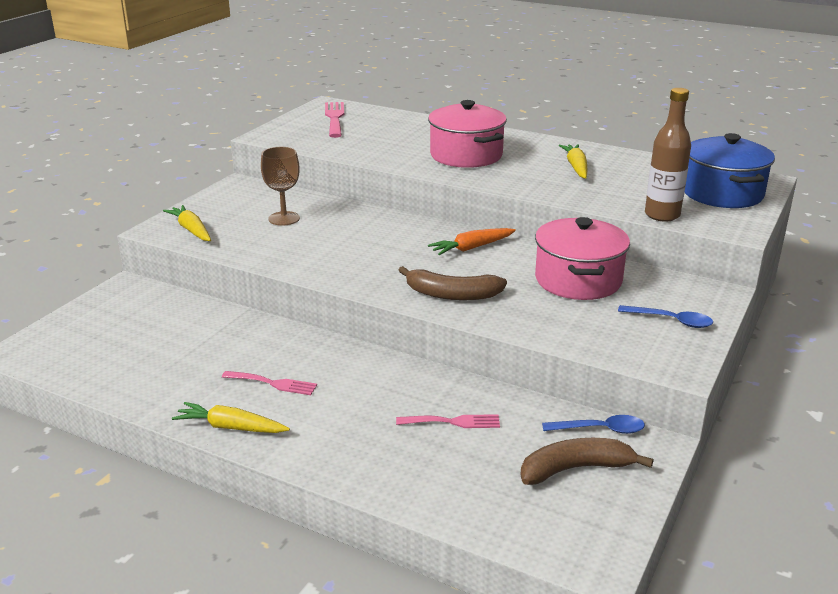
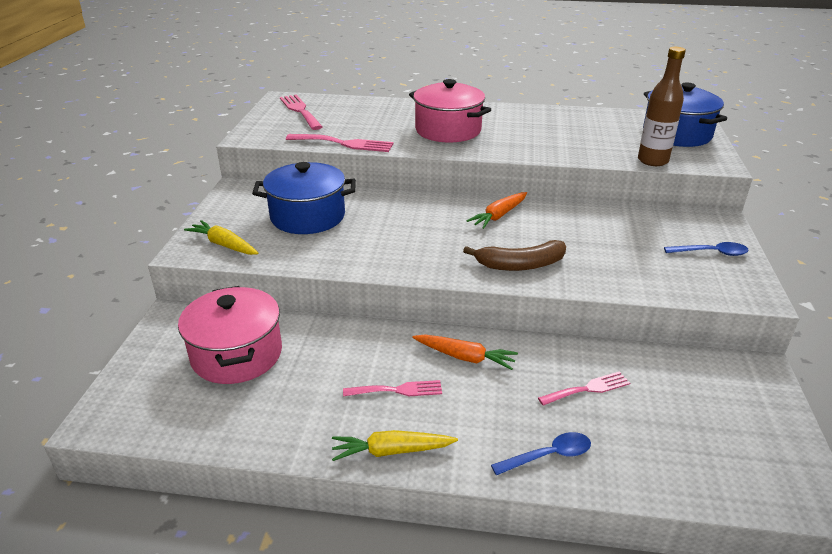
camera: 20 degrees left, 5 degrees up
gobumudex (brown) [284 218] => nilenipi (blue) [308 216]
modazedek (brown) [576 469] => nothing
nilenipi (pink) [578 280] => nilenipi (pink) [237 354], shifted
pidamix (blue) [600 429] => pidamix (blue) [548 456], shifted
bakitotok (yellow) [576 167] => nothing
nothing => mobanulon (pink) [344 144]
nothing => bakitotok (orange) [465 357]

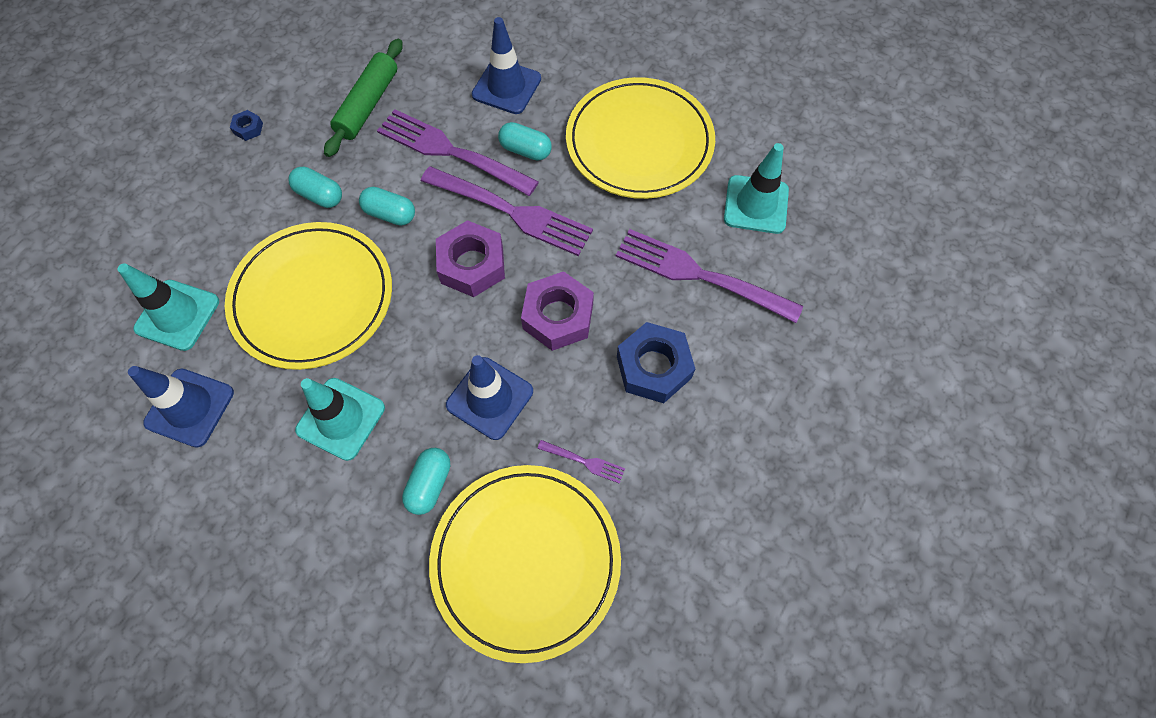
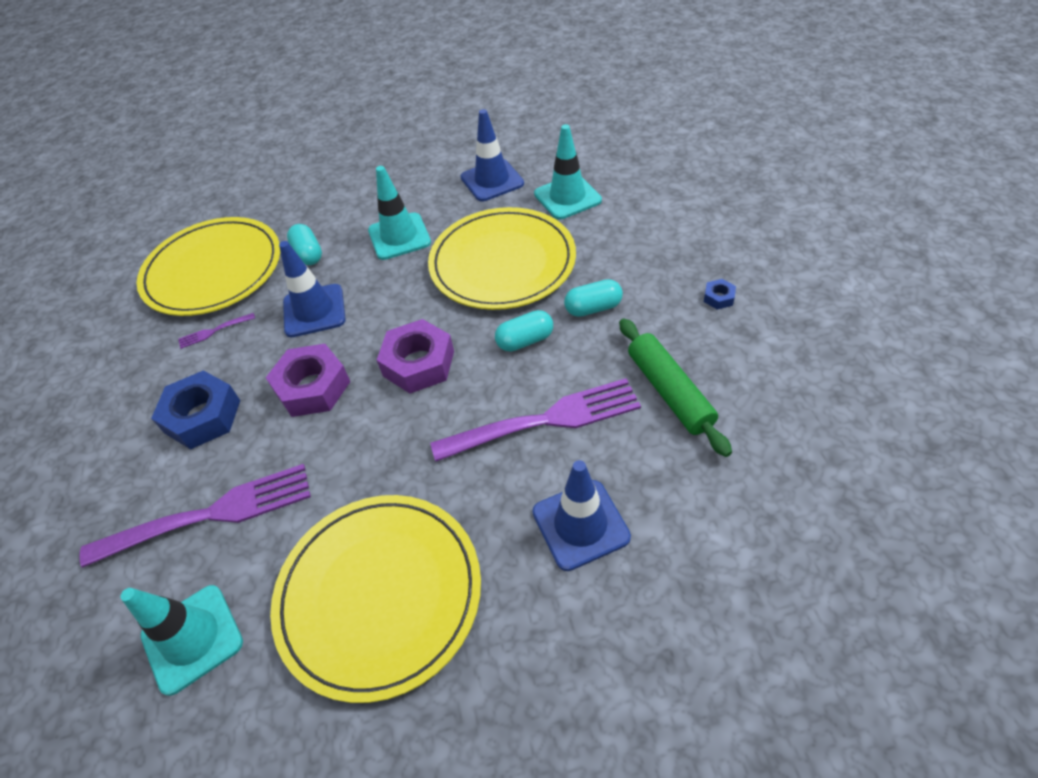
camera: 140 degrees right, 15 degrees down
mobanulon (purple) [510 211] => nothing
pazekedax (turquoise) [525 150] => nothing

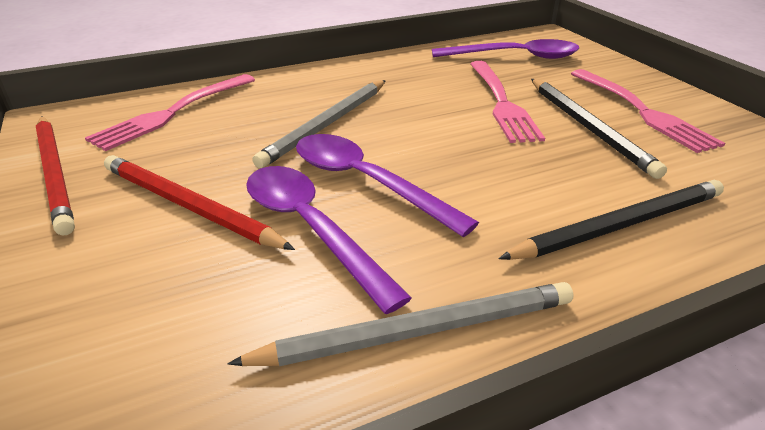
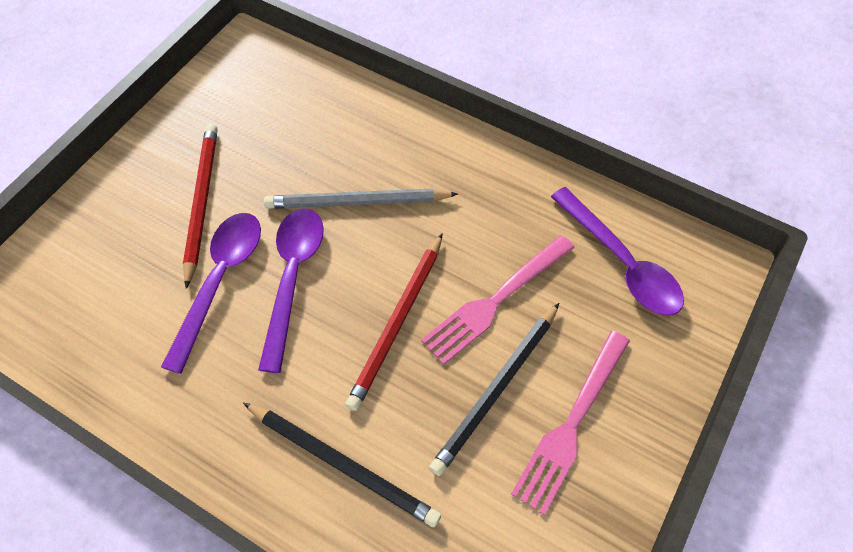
camera: 55 degrees right, 25 degrees up
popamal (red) [55 173] => popamal (red) [397 322], shifted
mobanulon (pink) [173 112] => nothing
popamal (grey) [417 331] => nothing

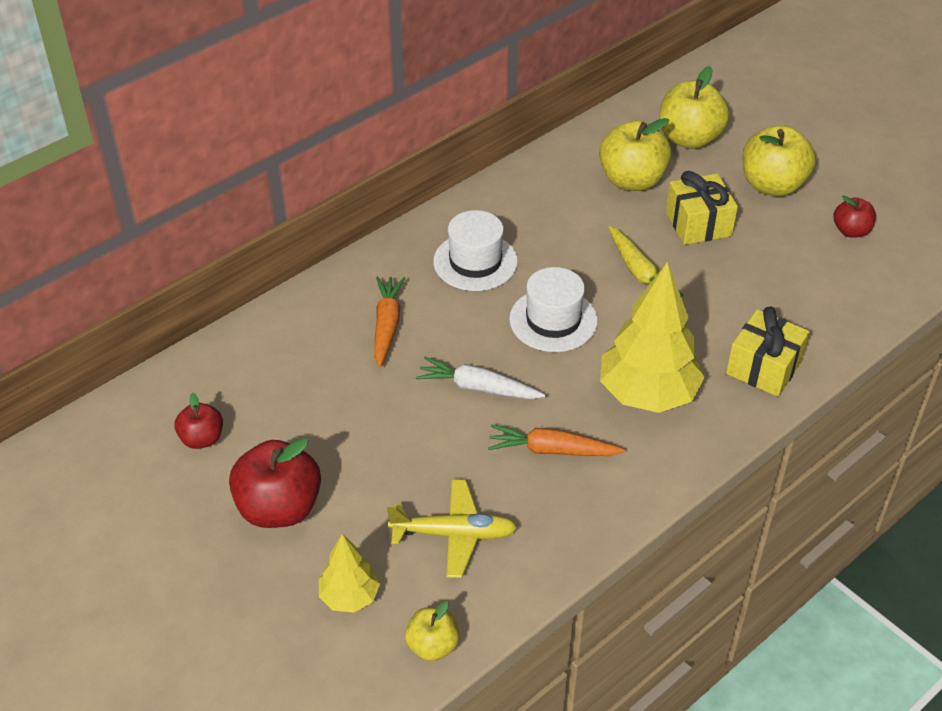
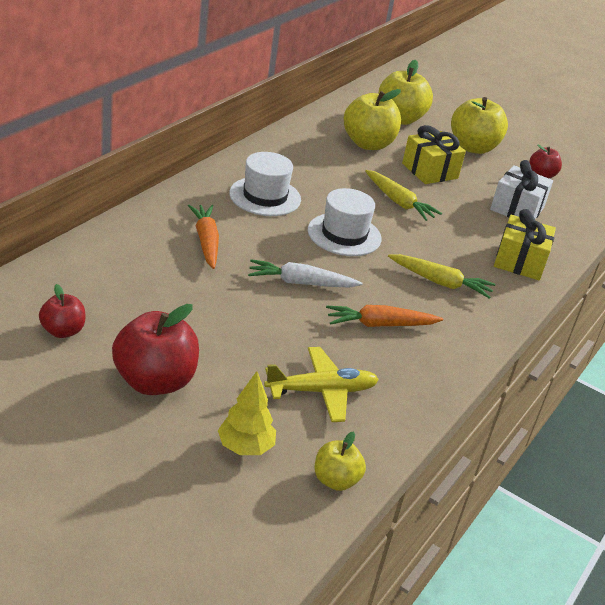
camera: 20 degrees left, 10 degrees down
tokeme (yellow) [647 394] => bakitotok (yellow) [440 282]
nothing => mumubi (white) [517 209]

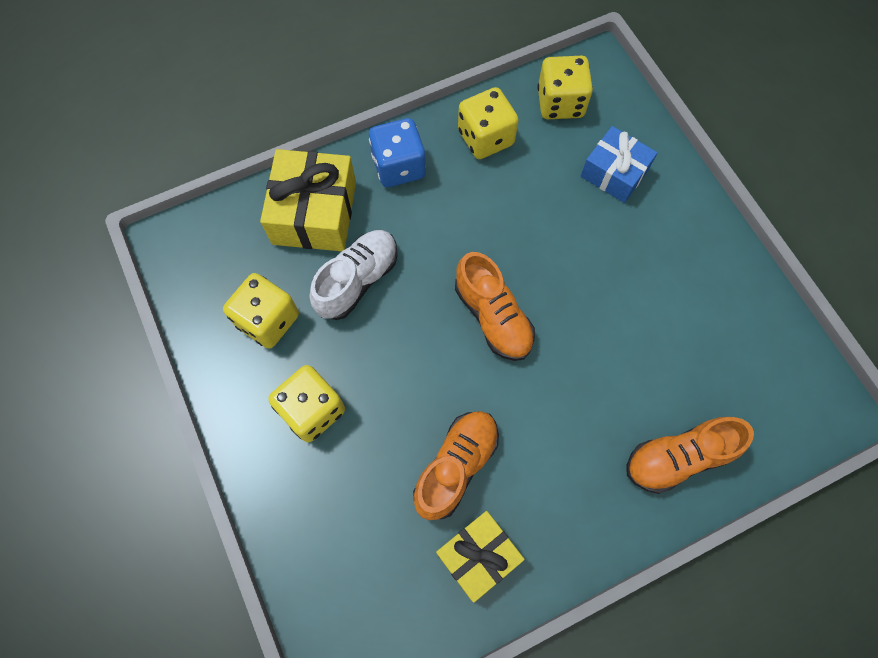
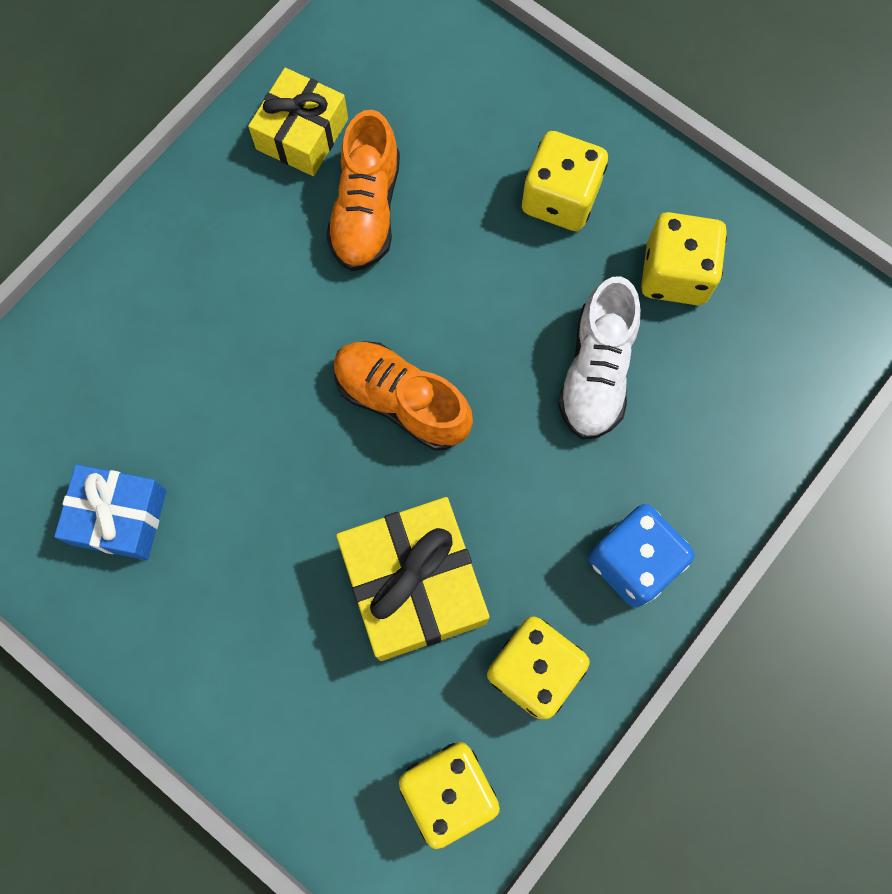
camera: 155 degrees right, 5 degrees up
mumubi (yellow) [314 213] => mumubi (yellow) [414 584], shifted
mumubi (blue) [614 173] => mumubi (blue) [119 517], shifted
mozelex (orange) [677 457] => nothing

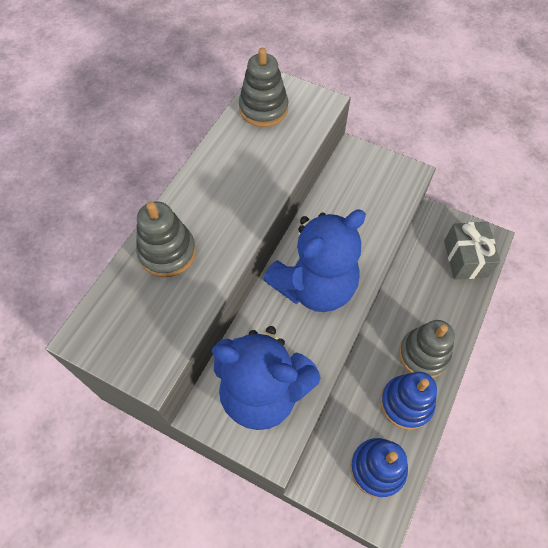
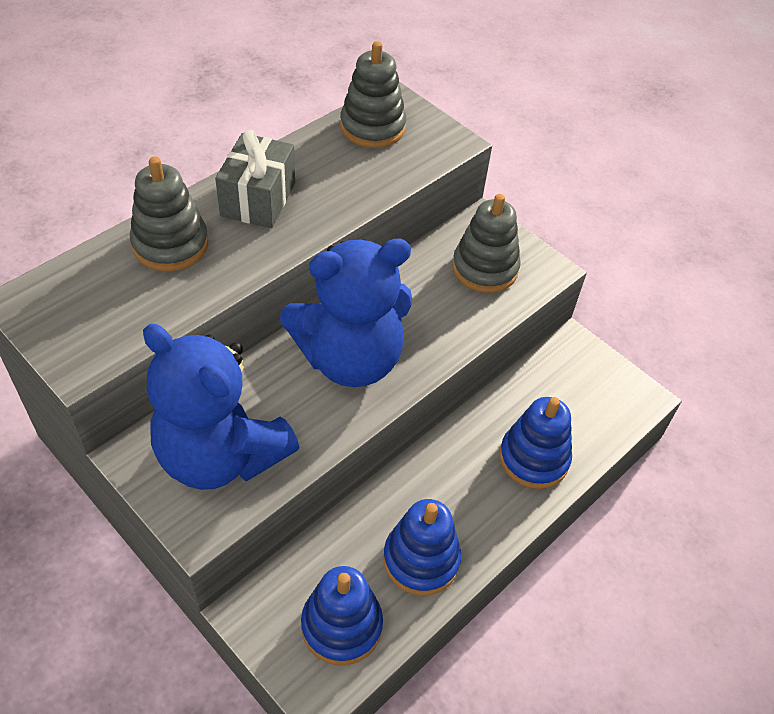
camera: 15 degrees right, 10 degrees down
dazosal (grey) [423 354] => dazosal (grey) [485 268], shifted
mumubi (grey) [465 258] => mumubi (grey) [258 199], shifted
nothing => dazosal (blue) [533 458]

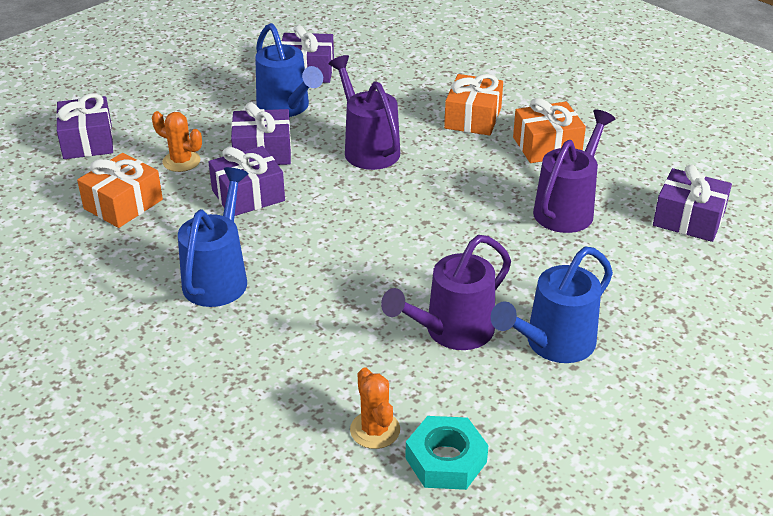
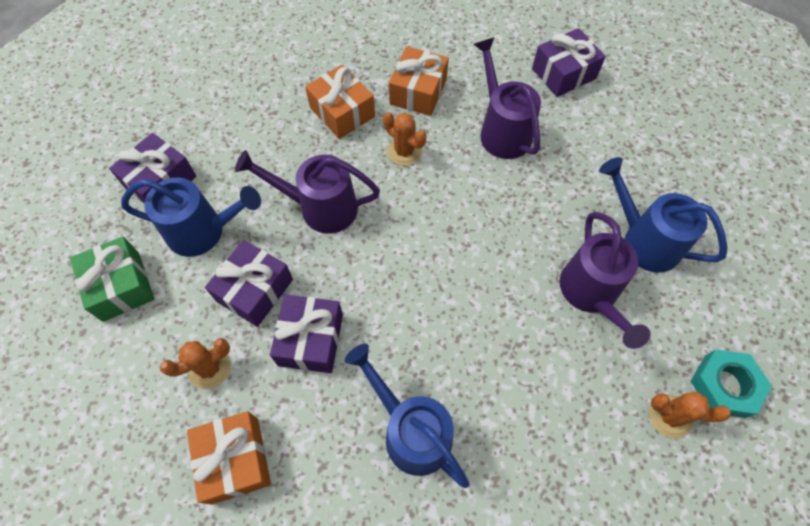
camera: 55 degrees left, 25 degrees up
mumubi (purple) [87 141] => nothing
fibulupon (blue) [552 344] => fibulupon (blue) [643 240], 135 degrees clockwise
nothing => mumubi (green) [121 286]
nothing => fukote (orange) [404 151]

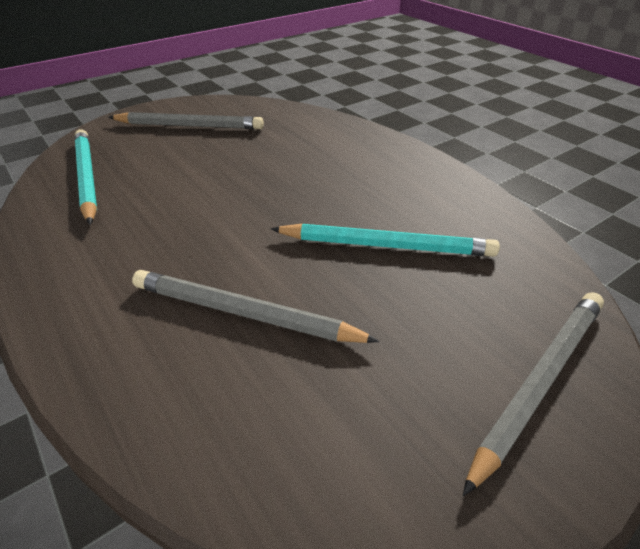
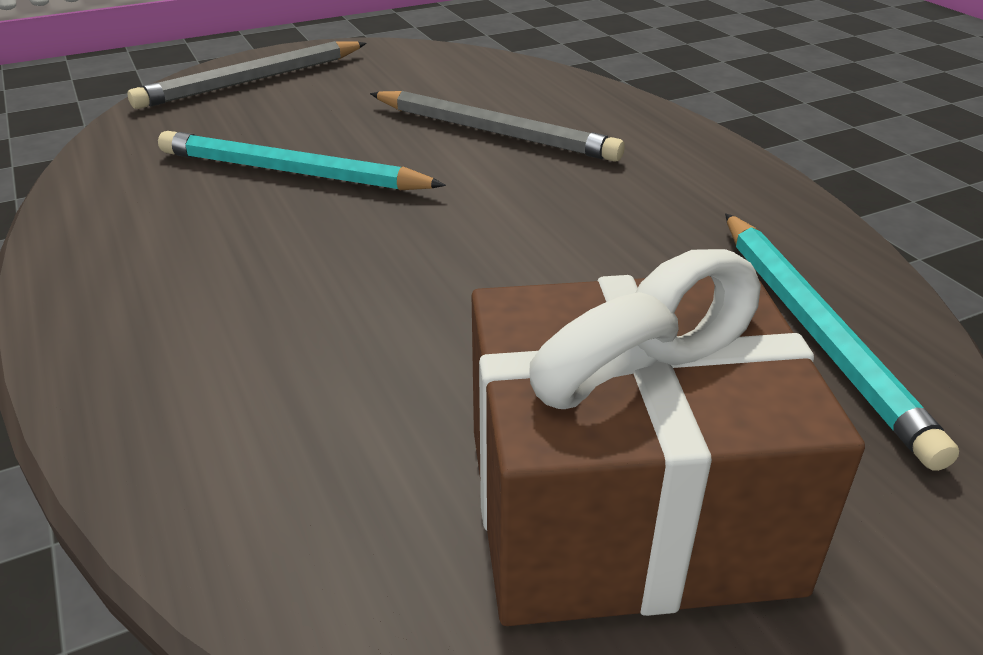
camera: 170 degrees left, 5 degrees down
popamal (grey) [189 126] => mumubi (brown) [626 507]

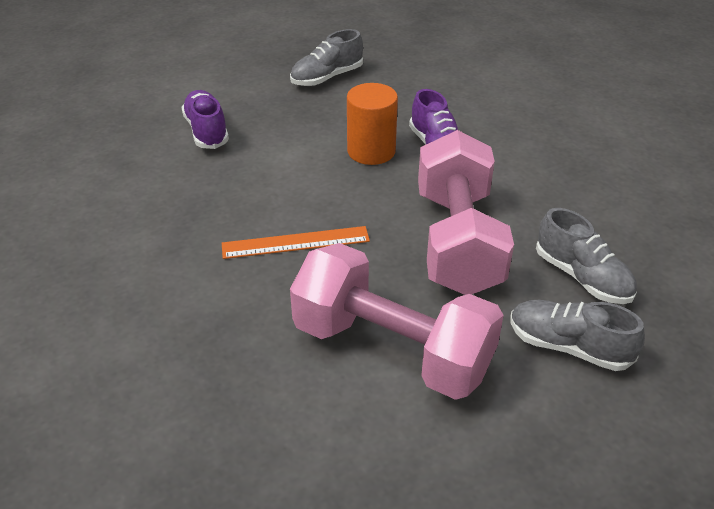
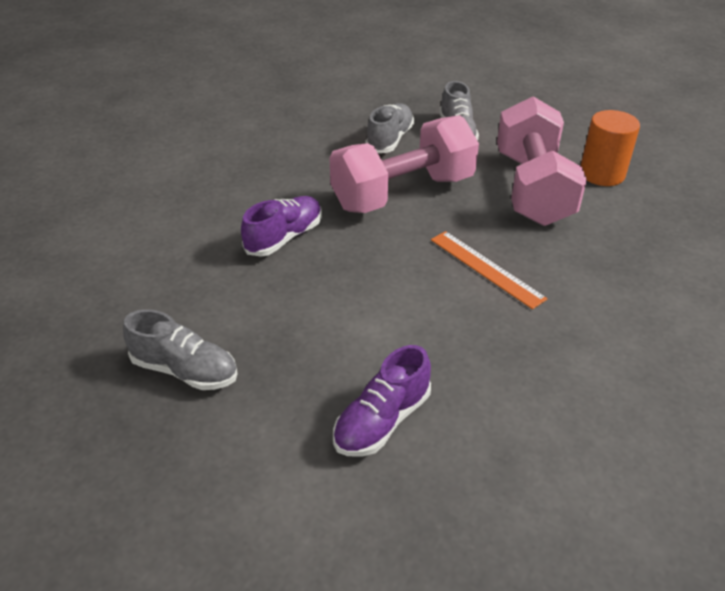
camera: 120 degrees left, 0 degrees up
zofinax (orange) [371 151] => zofinax (orange) [602 174], shifted

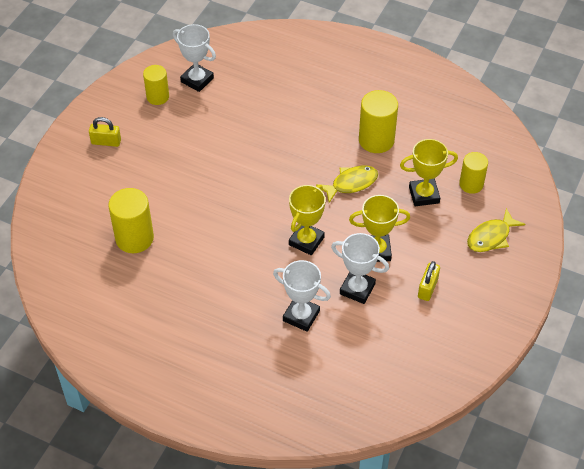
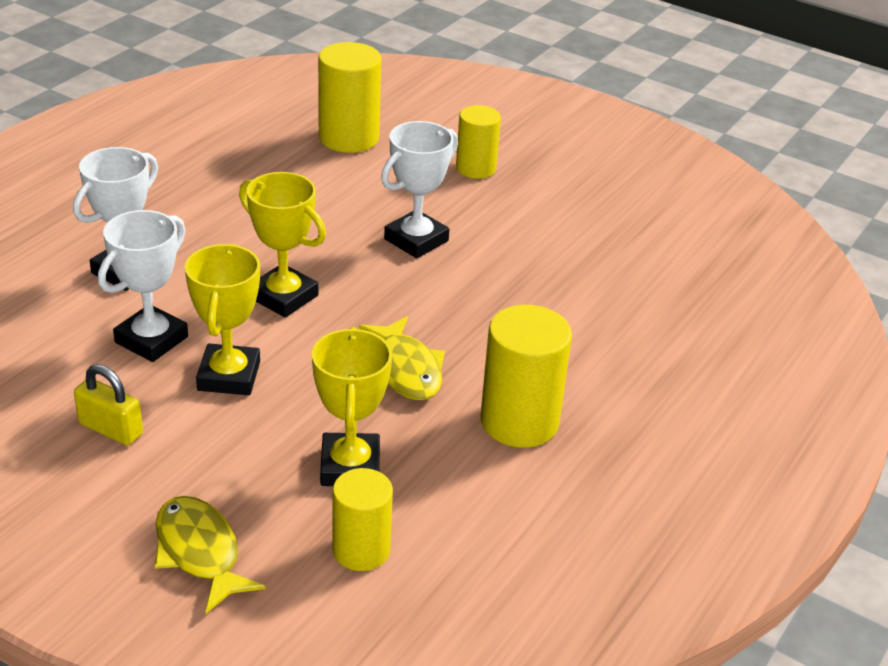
camera: 95 degrees right, 15 degrees down
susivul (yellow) [106 142] => nothing
zofinax (yellow) [157 97] => zofinax (yellow) [475 168], shifted
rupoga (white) [197 80] => rupoga (white) [416 240], shifted

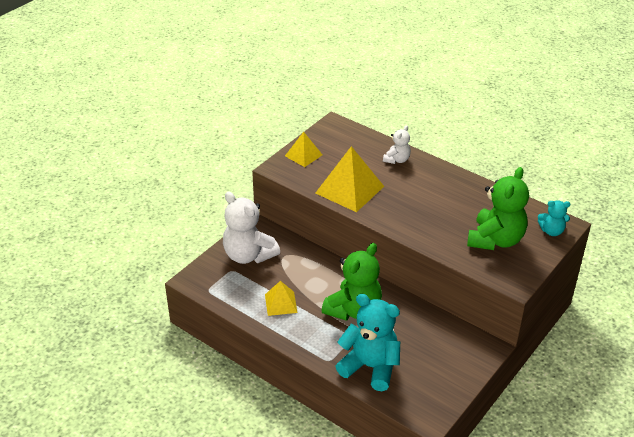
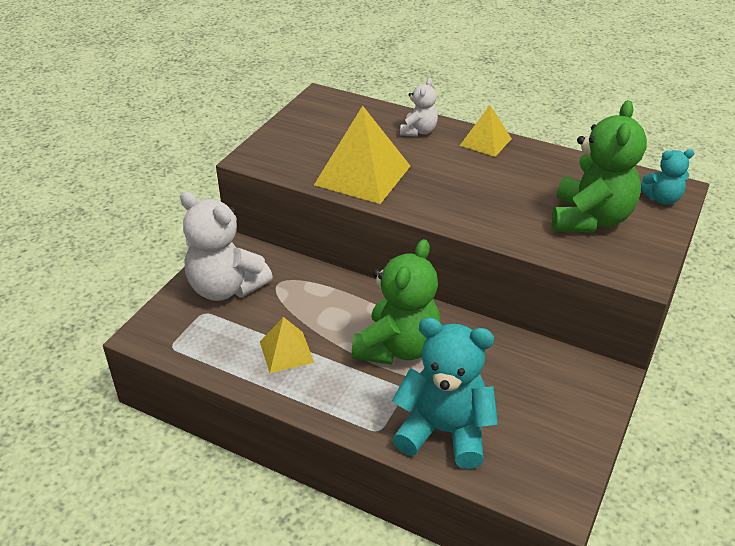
camera: 10 degrees left, 0 degrees up
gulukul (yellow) [303 155] => gulukul (yellow) [485 142], shifted

